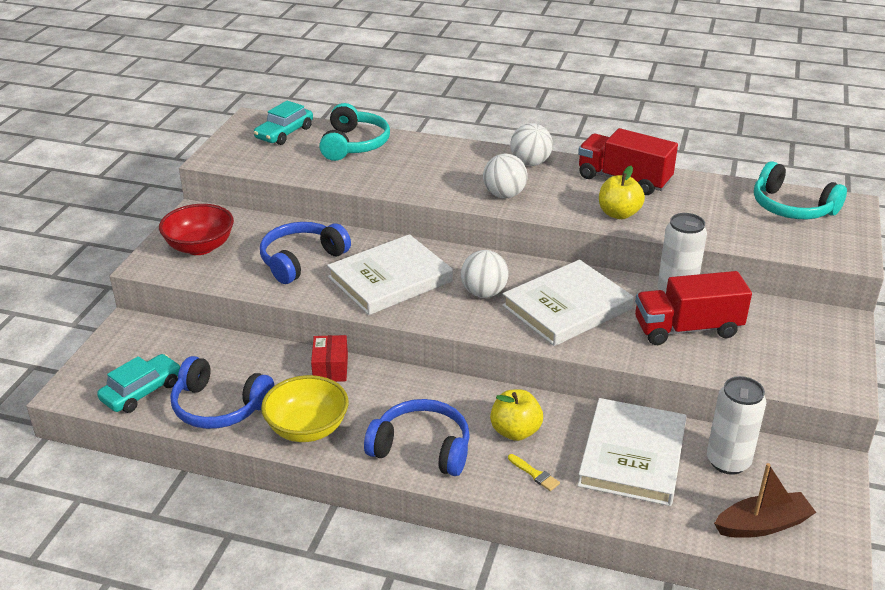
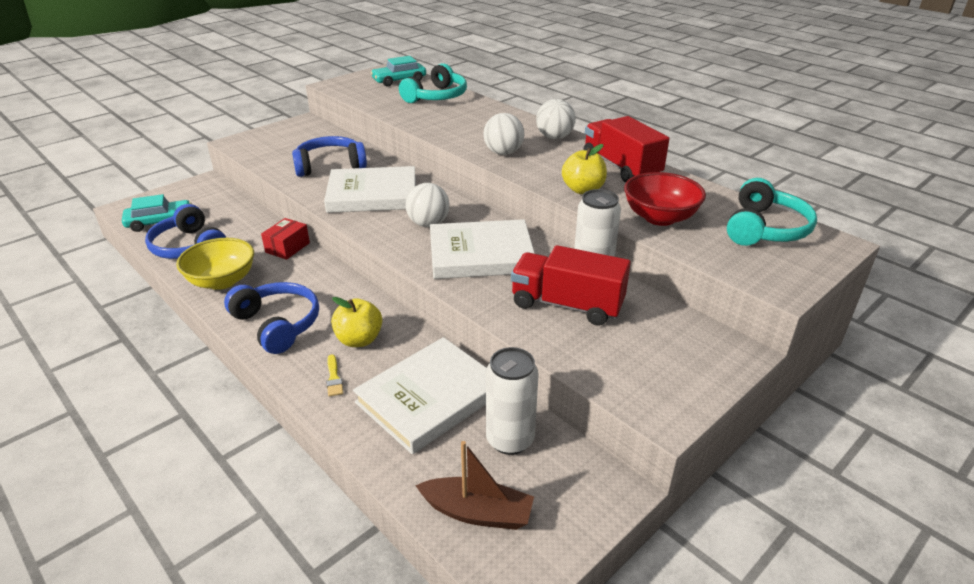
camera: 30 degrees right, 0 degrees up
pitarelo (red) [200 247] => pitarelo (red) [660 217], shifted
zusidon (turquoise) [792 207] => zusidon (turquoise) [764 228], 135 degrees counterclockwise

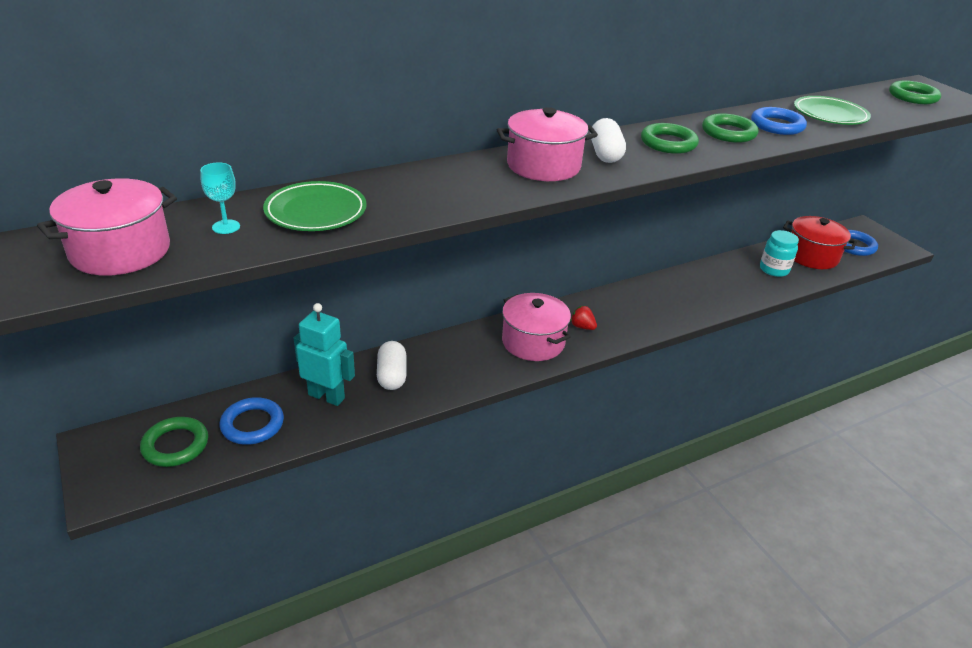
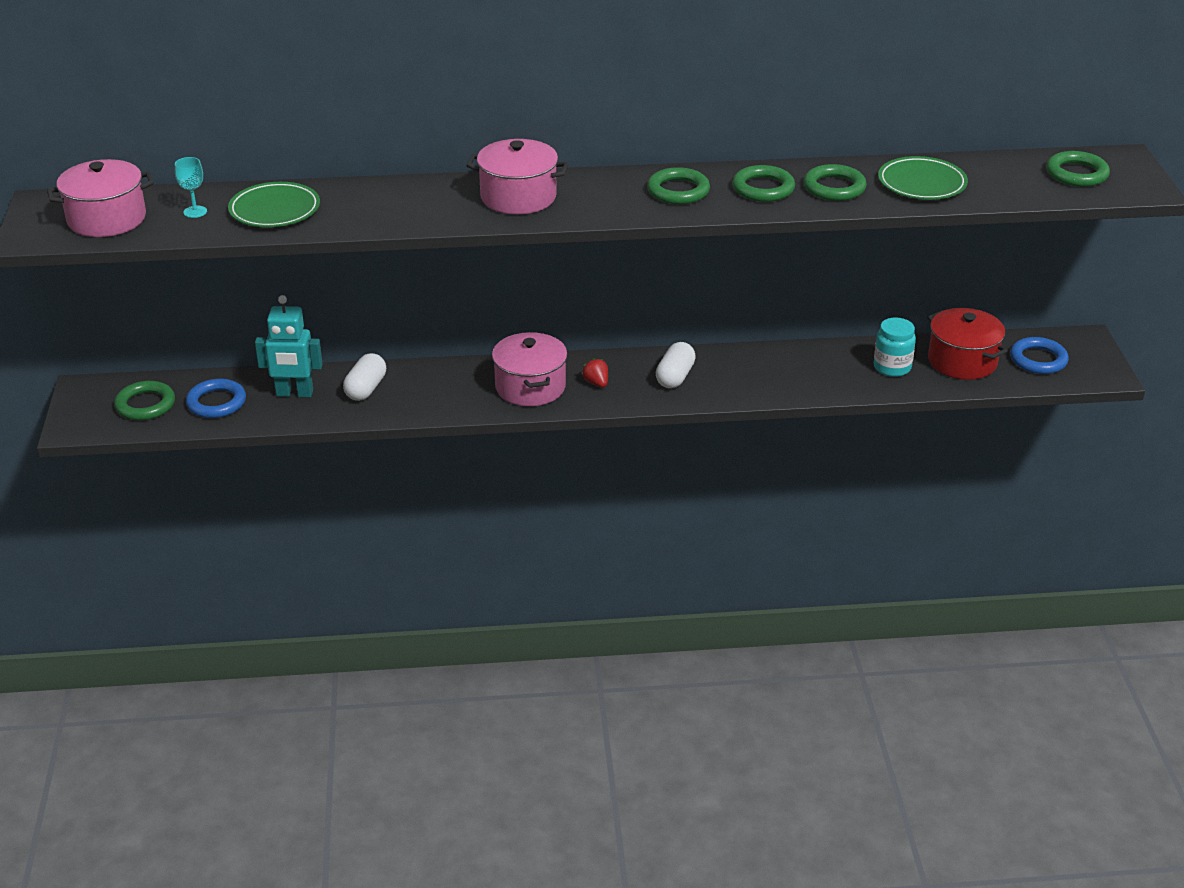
camera: 25 degrees right, 0 degrees up
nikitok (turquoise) [326 396] => nikitok (turquoise) [294 393], 135 degrees clockwise
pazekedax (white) [605 154] => pazekedax (white) [675 377], shifted
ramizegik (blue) [777 125] => ramizegik (green) [834 188]

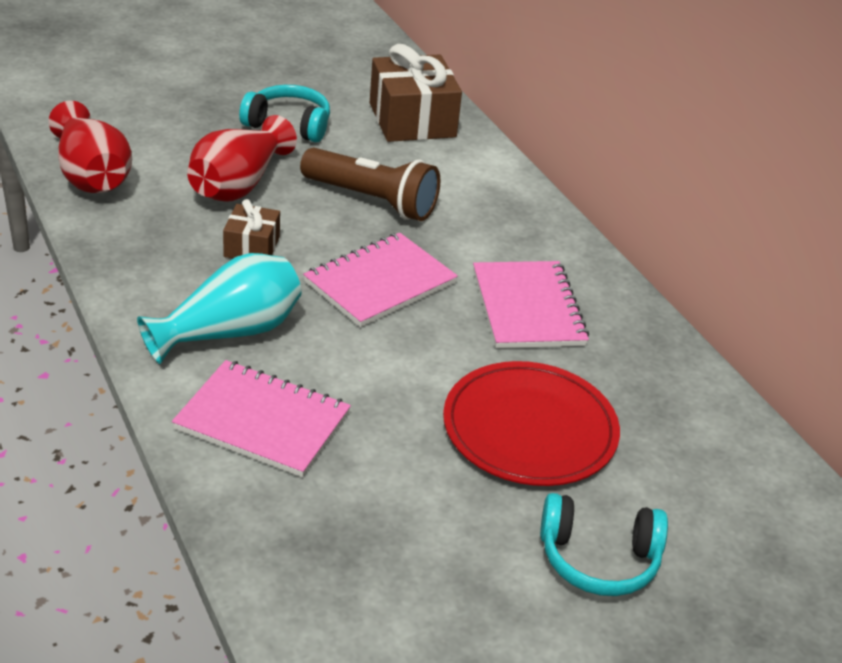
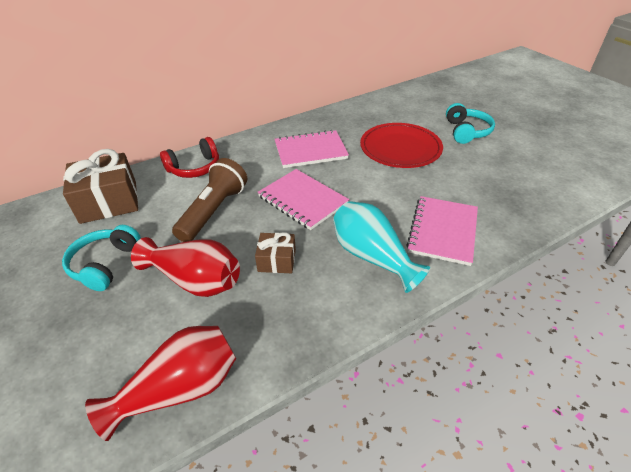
camera: 90 degrees left, 5 degrees up
nothing => zusidon (red) [195 168]

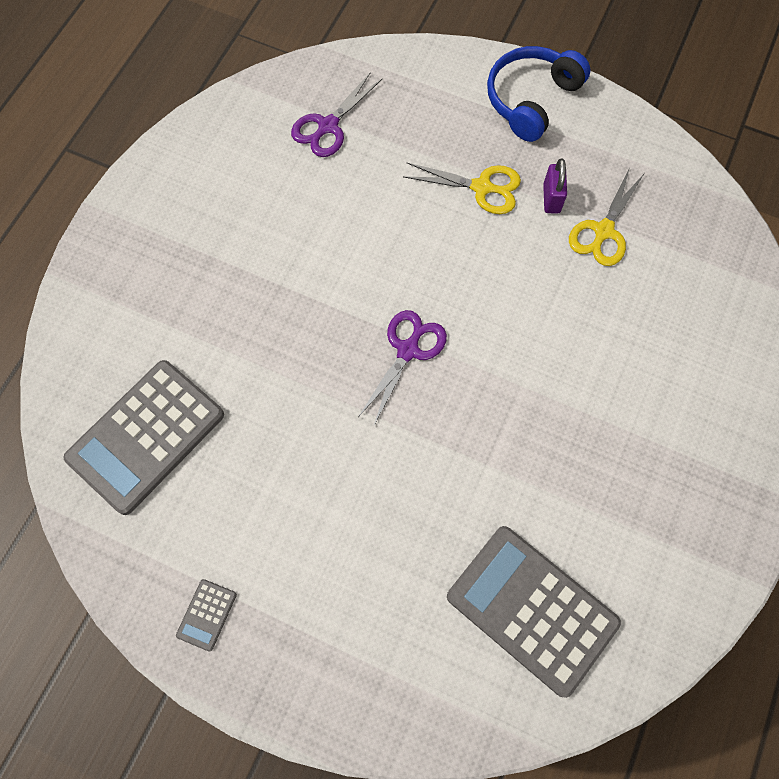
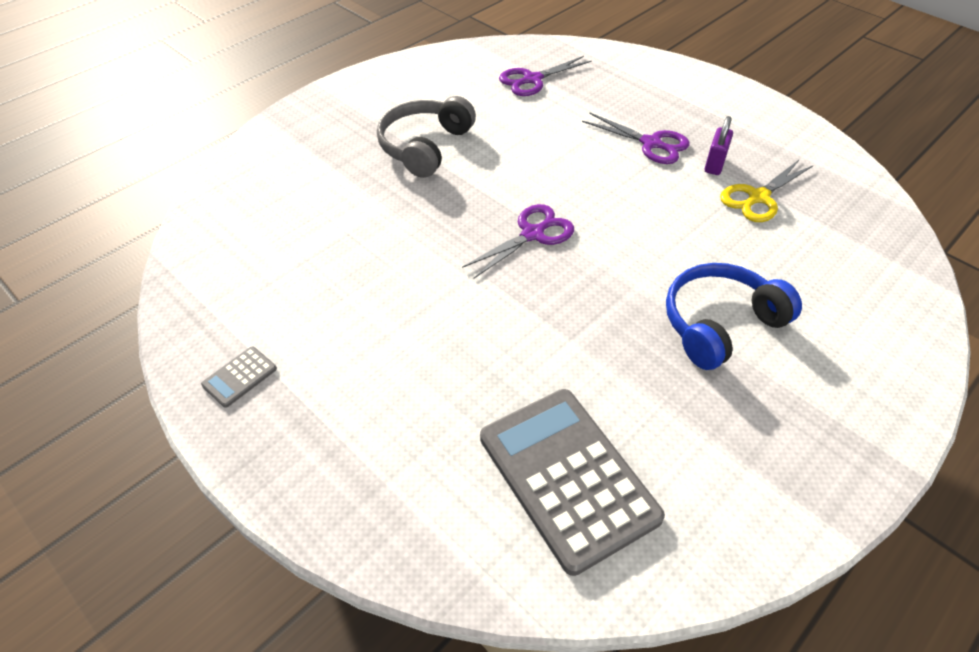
camera: 20 degrees right, 20 degrees down
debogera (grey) [146 436] => nothing
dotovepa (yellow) [481 187] => dotovepa (purple) [651 143]
zusidon (blue) [531 100] => zusidon (blue) [720 324], shifted
nothing => zusidon (grey) [425 146]

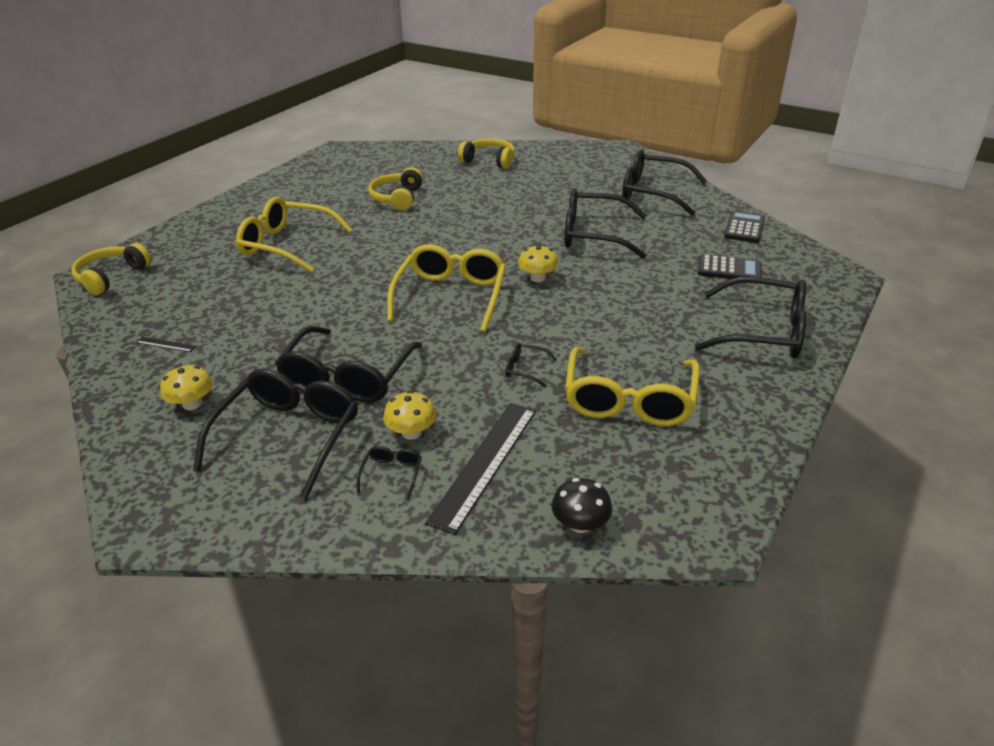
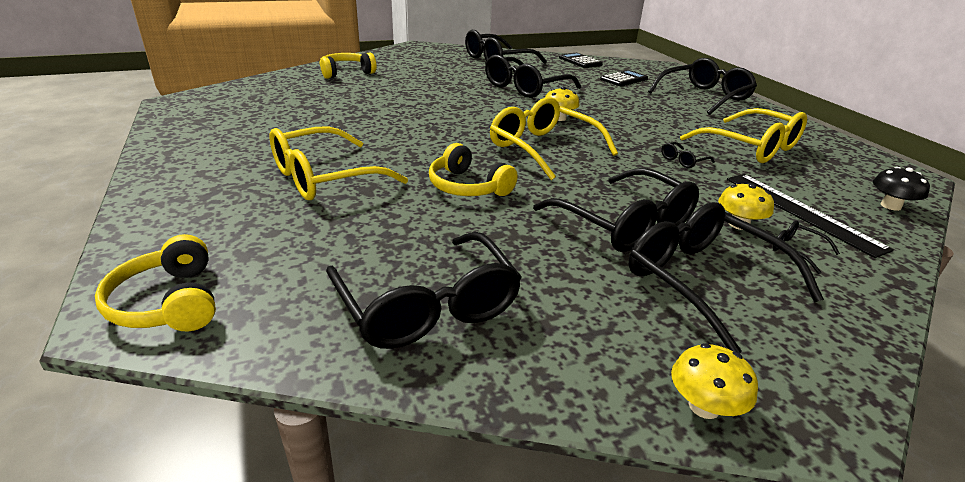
camera: 55 degrees left, 5 degrees down
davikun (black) [166 344] => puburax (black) [427 306]
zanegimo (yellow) [192 404] => zanegimo (yellow) [704 406], shifted
zusidon (yellow) [397 198] => zusidon (yellow) [468 187], shifted

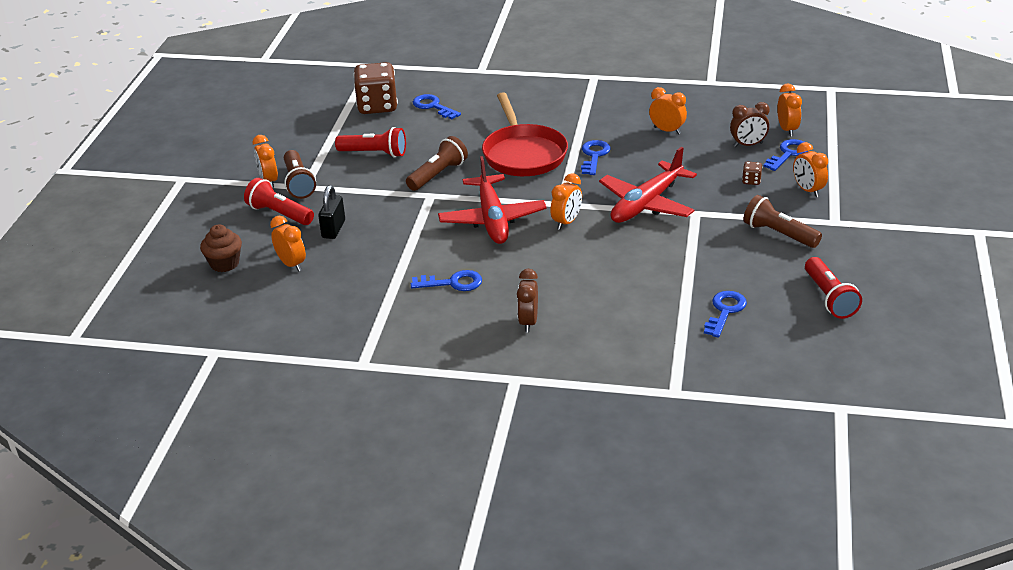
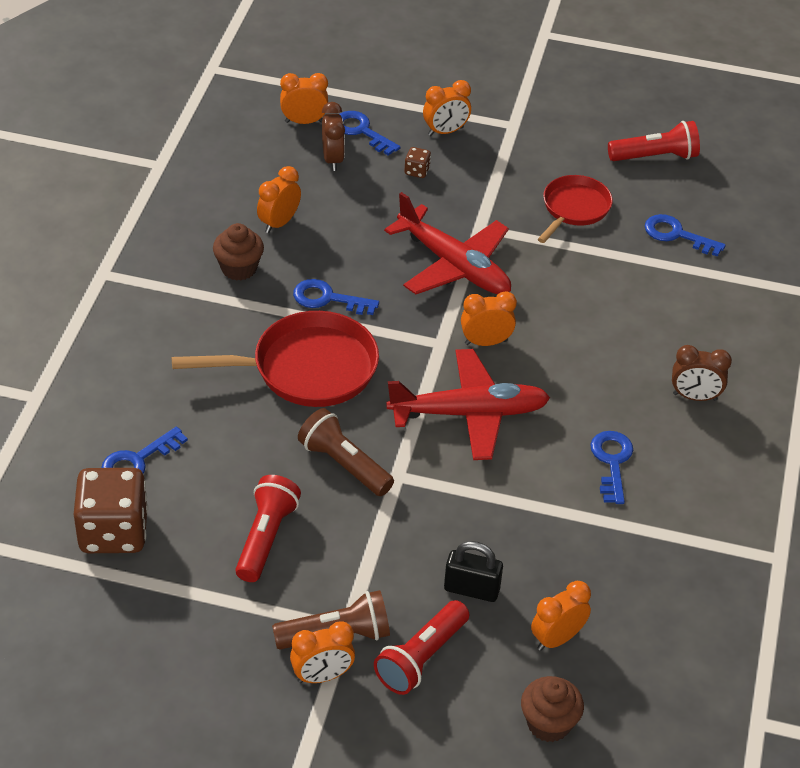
camera: 90 degrees left, 10 degrees up
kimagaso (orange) [566 222] => kimagaso (orange) [486 342], 45 degrees counterclockwise
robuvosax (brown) [779 234] => nothing
nothing => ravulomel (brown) [239 268]
nothing => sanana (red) [574 209]

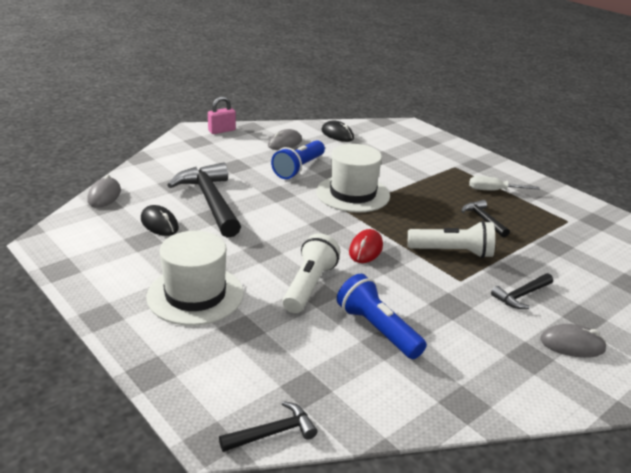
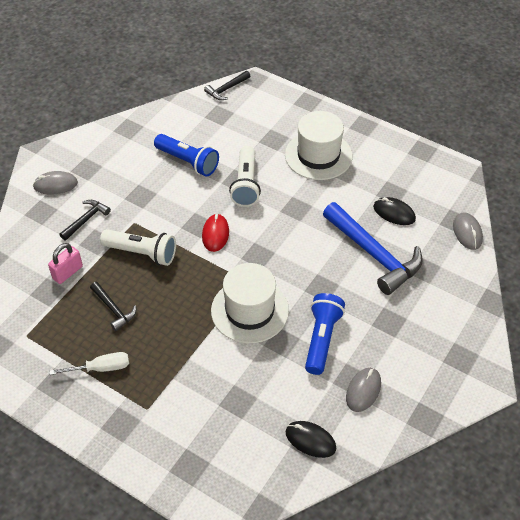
camera: 165 degrees right, 20 degrees up
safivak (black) [210 201] => safivak (blue) [374 254]
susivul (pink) [222 131] => susivul (pink) [67 272], shifted
robuvosax (white) [452 252] => robuvosax (white) [142 253], 150 degrees counterclockwise

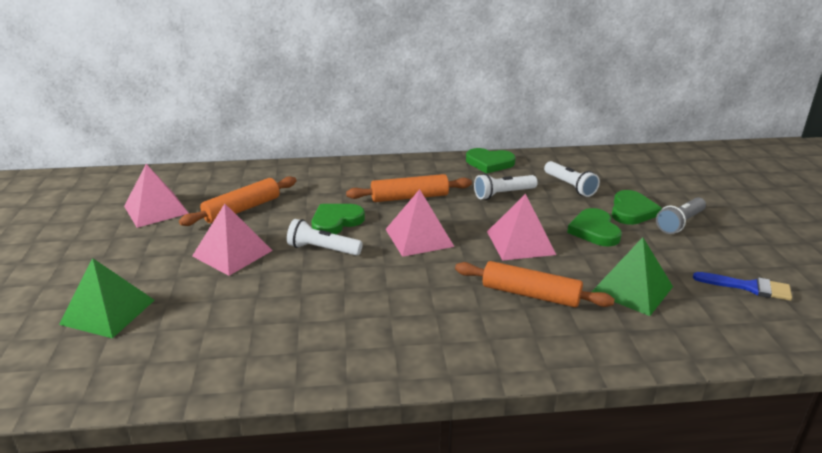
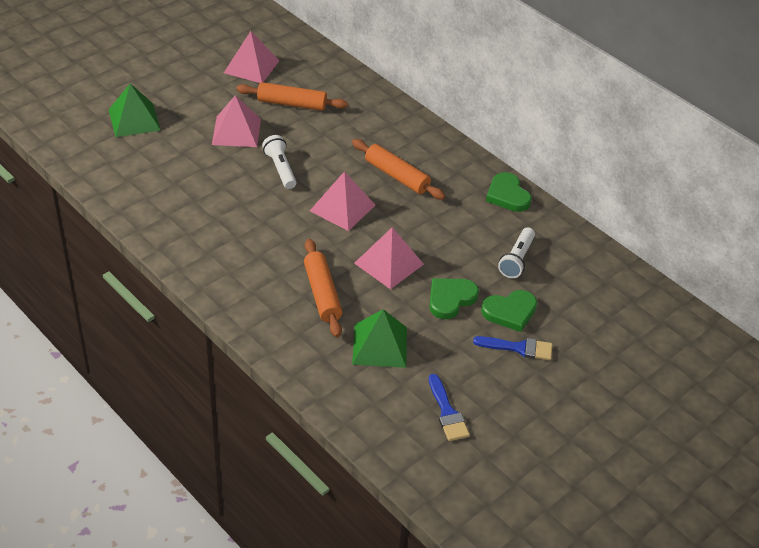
camera: 50 degrees right, 15 degrees up
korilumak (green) [336 222] => nothing
robuvosax (white) [503 194] => nothing
robuvosax (grey) [680 223] => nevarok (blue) [518 348]

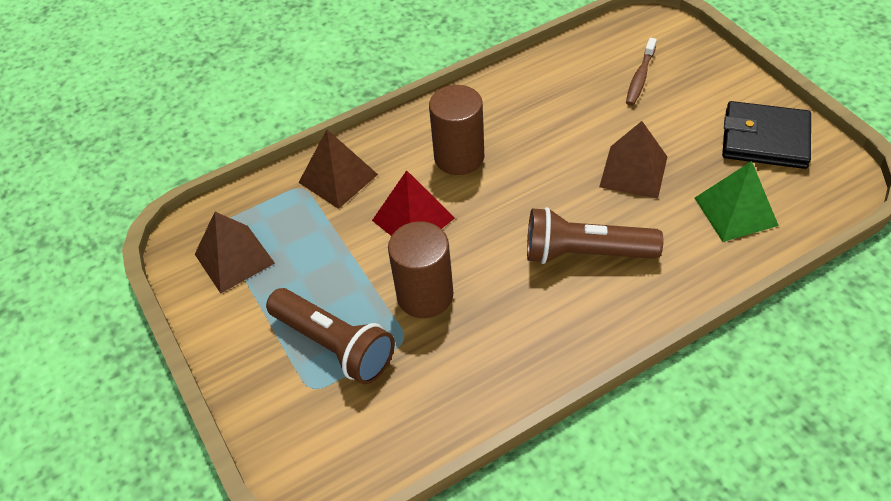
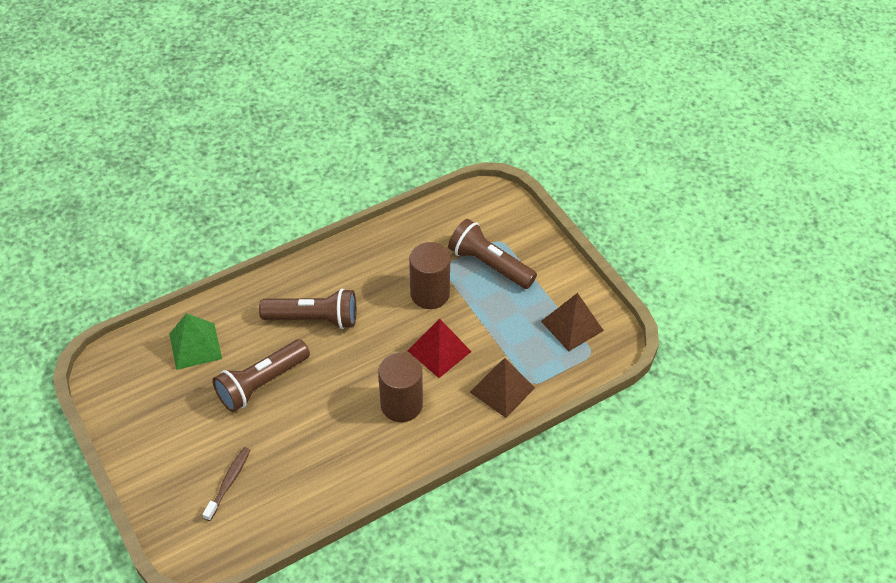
camera: 175 degrees right, 0 degrees up
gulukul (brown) [633 171] => robuvosax (brown) [261 383]
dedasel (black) [765 139] => nothing

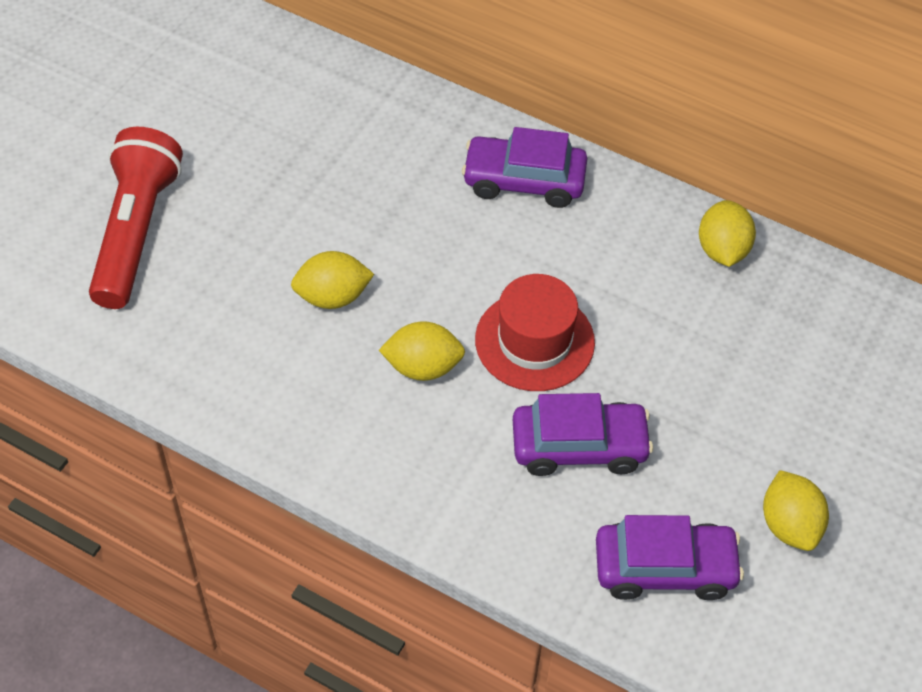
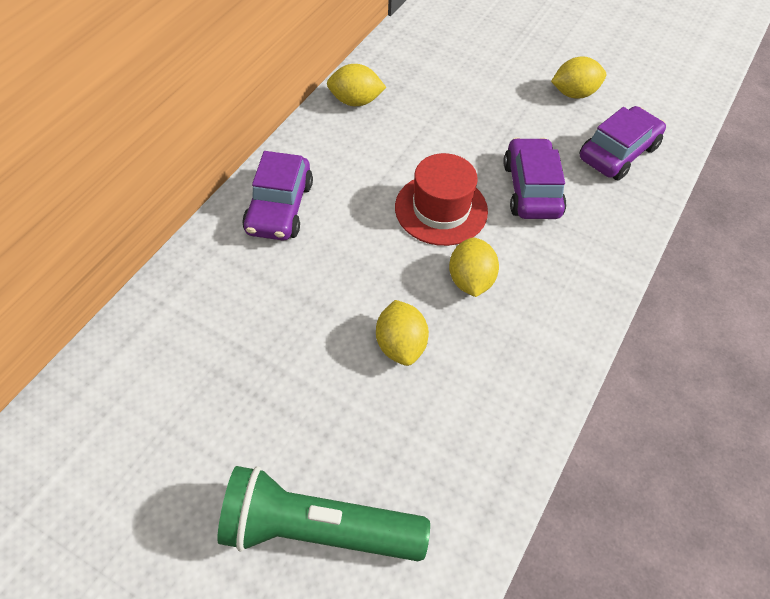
camera: 90 degrees left, 0 degrees up
robuvosax (red) [136 231] => robuvosax (green) [317 530]
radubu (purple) [665 568] => radubu (purple) [618 153], 45 degrees clockwise

